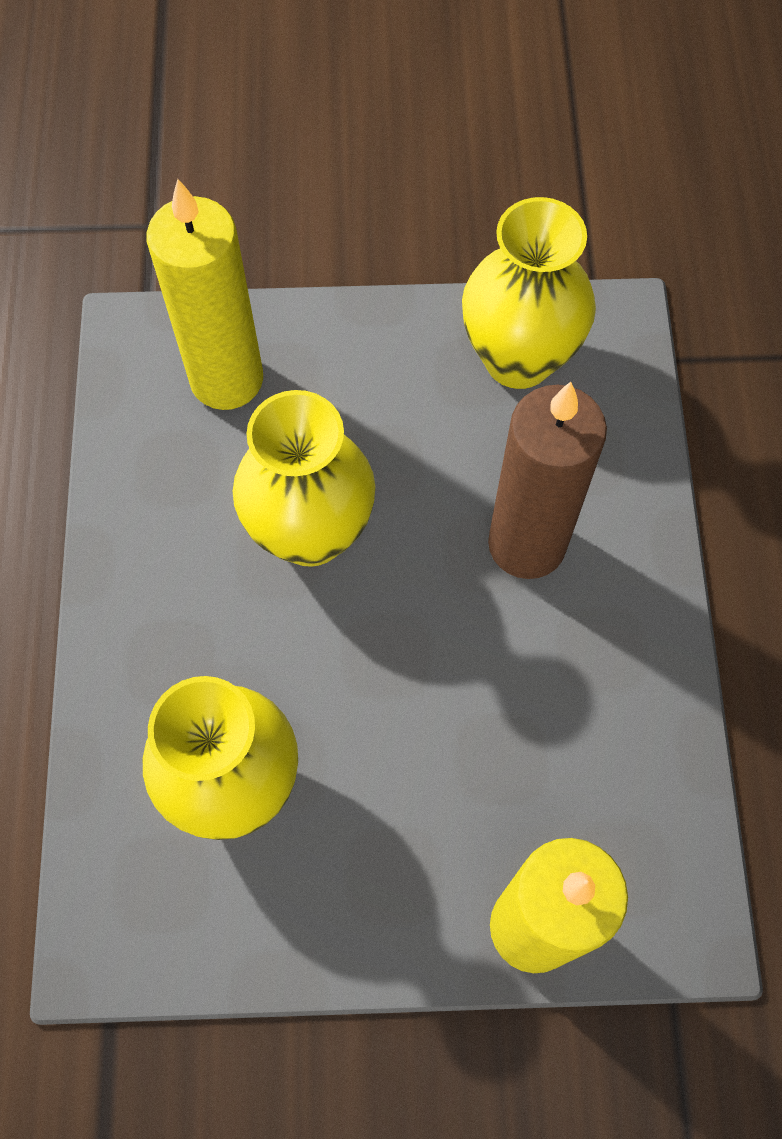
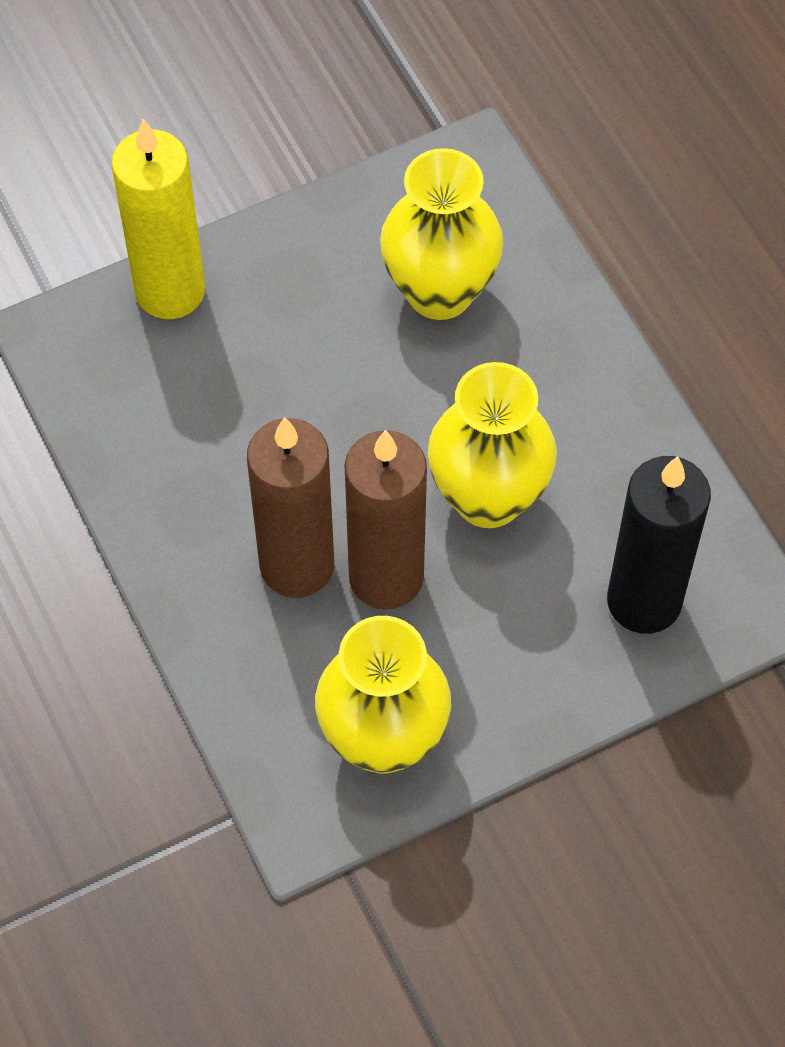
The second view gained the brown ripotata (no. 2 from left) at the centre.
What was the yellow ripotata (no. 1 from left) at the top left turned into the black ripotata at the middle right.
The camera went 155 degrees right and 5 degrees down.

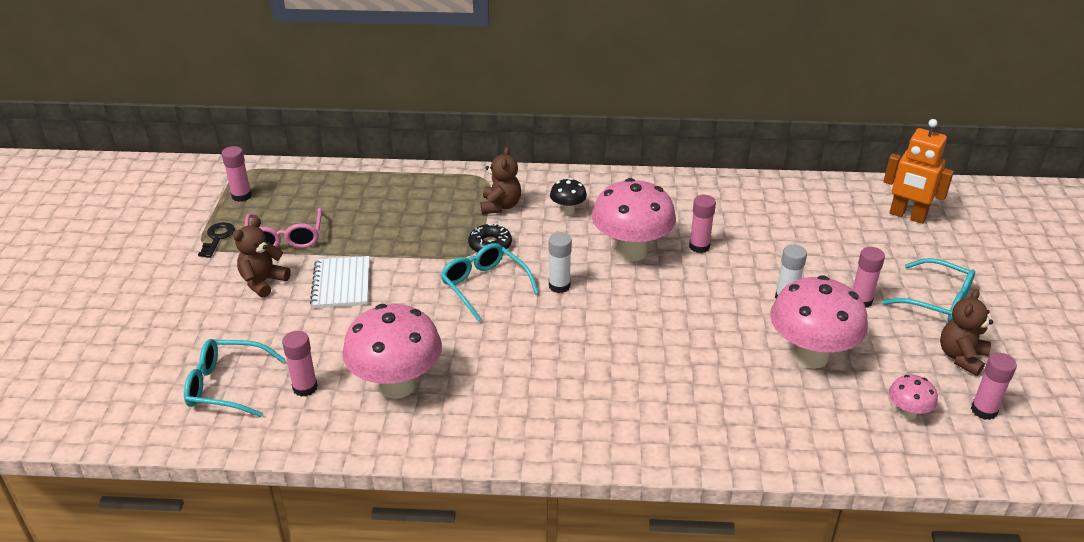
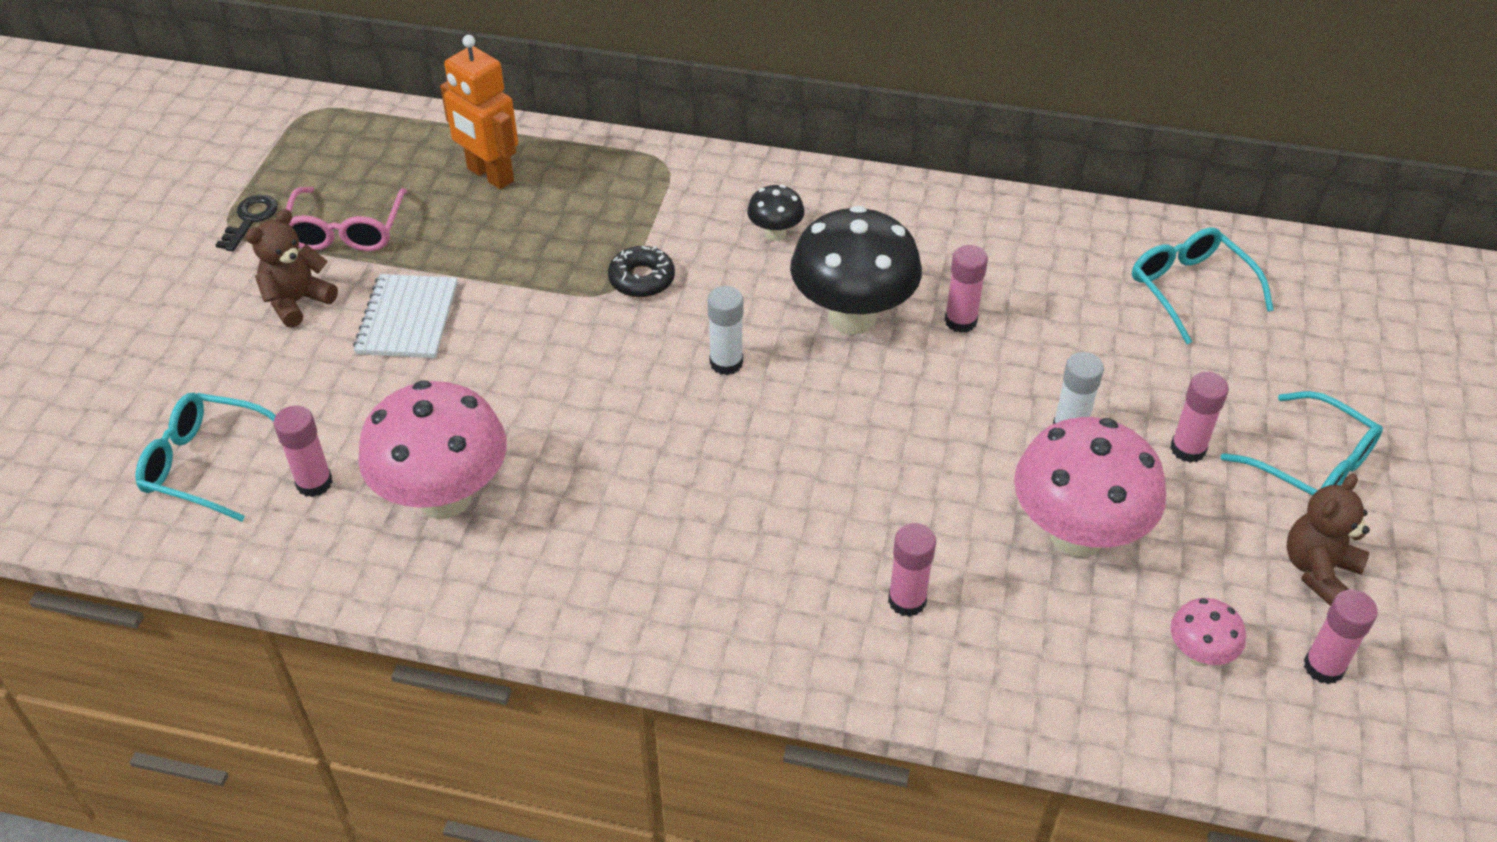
The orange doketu ended up elsewhere, having gone from the top right to the top left.
What was the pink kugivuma (no. 2 from left) at the centre turned into the black kugivuma (no. 2 from left) at the top centre.
The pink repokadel (no. 1 from left in the first image) ended up elsewhere, having gone from the top left to the bottom centre.
The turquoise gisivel (no. 2 from left) ended up elsewhere, having gone from the centre to the middle right.
The second view lost the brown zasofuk (no. 2 from left) at the top centre.
The camera went 10 degrees right and 10 degrees up.

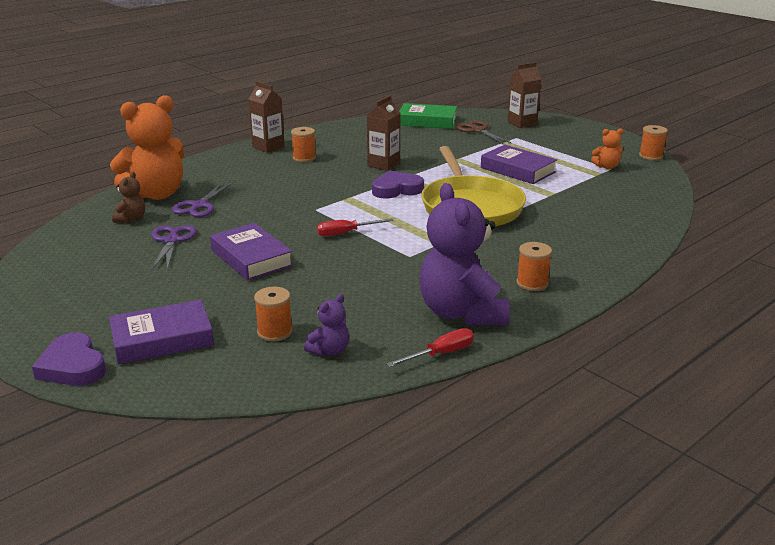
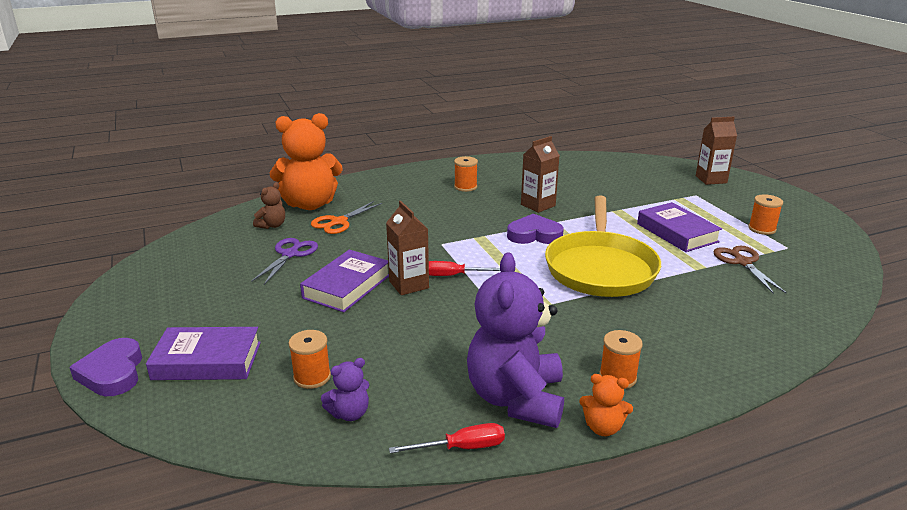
The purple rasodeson (no. 2 from left) at the middle left ended up facing another way, 45 degrees clockwise from before.
What was the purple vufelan (no. 2 from left) at the middle left turned into the orange vufelan at the centre.
The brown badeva (no. 1 from left) ended up elsewhere, having gone from the top centre to the centre.
The orange zasofuk (no. 2 from left) ended up elsewhere, having gone from the top right to the bottom right.
The brown vufelan ended up elsewhere, having gone from the top centre to the middle right.
The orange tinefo (no. 4 from left) ended up elsewhere, having gone from the top right to the middle right.
The second view lost the green rasodeson at the top centre.
The camera went 20 degrees right and 0 degrees up.

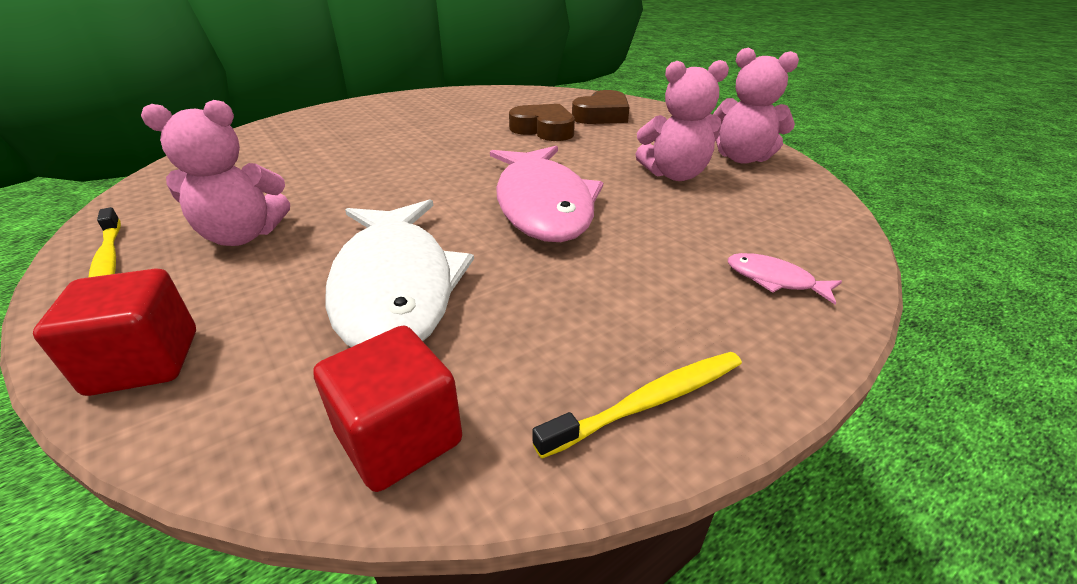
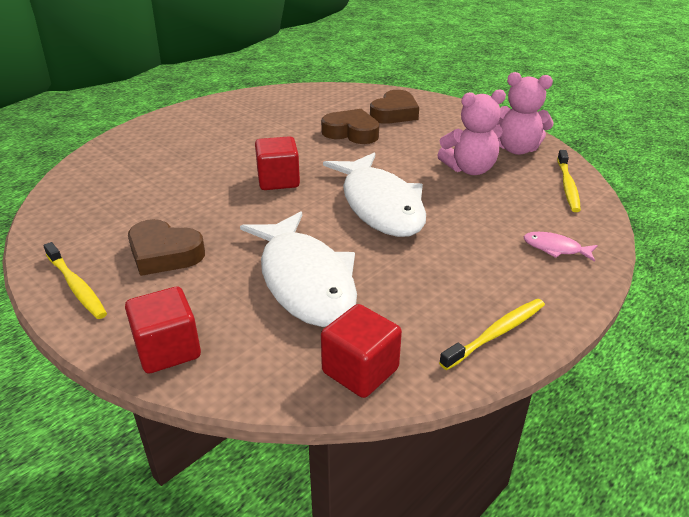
Where the pink zasofuk (no. 1 from left) stood at the top left, the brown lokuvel (no. 1 from left) came to stand at the middle left.
The second view gained the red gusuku (no. 2 from left) at the top centre.
What was the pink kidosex (no. 1 from left) at the top centre turned into the white kidosex (no. 2 from left) at the centre.
The second view gained the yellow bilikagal (no. 3 from left) at the middle right.
The camera went 10 degrees left and 0 degrees up.

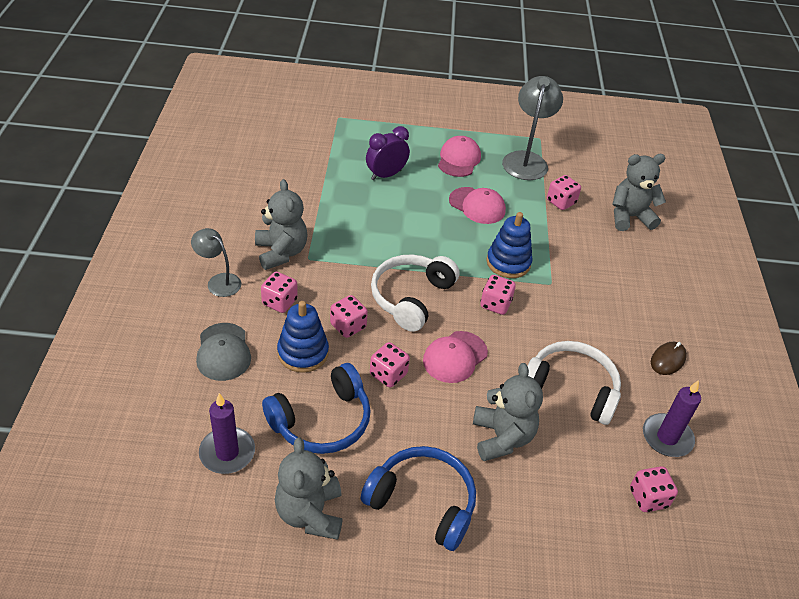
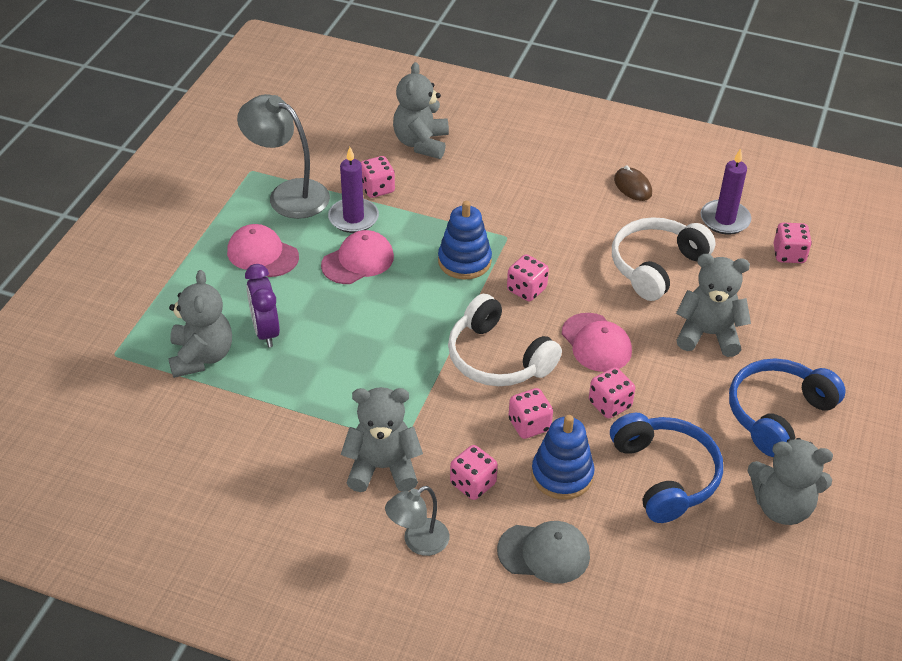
The second view gained the grey zasofuk (no. 1 from left) at the middle left.
The purple ripotata (no. 1 from left) ended up elsewhere, having gone from the bottom left to the top centre.
The camera went 70 degrees left and 0 degrees up.

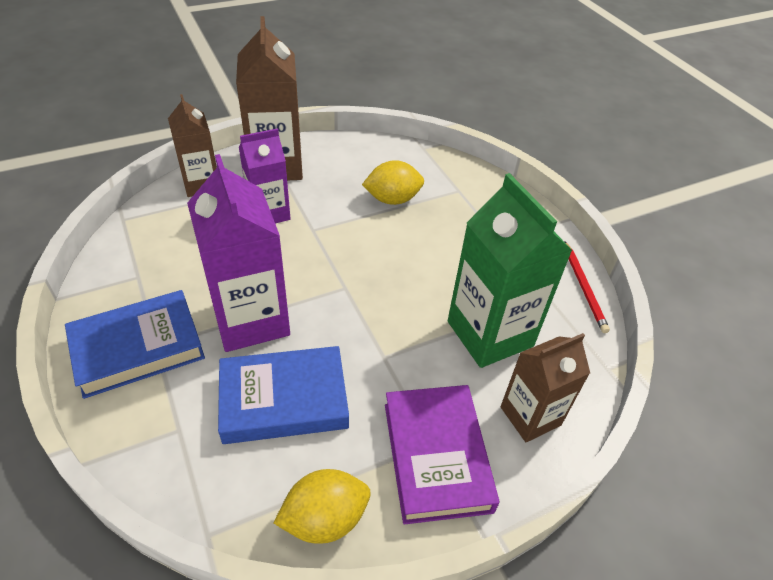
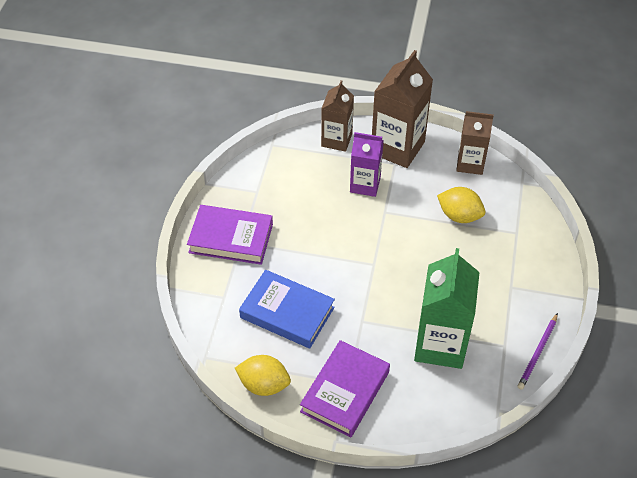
What was the blue rasodeson (no. 1 from left) at the middle left turned into the purple rasodeson (no. 1 from left) at the centre.
The brown badeva (no. 3 from left) ended up elsewhere, having gone from the bottom right to the top right.
What was the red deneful at the middle right turned into the purple deneful at the bottom right.
The second view lost the purple badeva (no. 1 from left) at the middle left.
The camera went 40 degrees right and 5 degrees up.

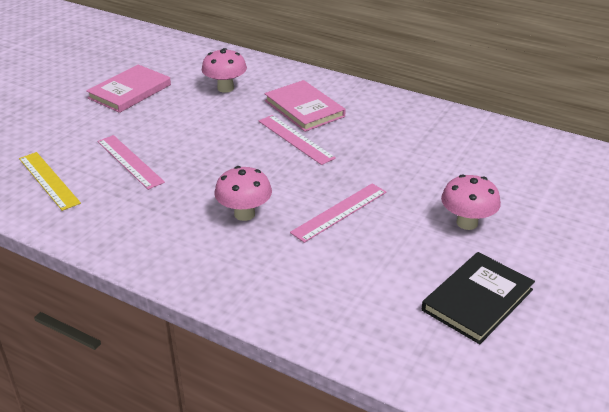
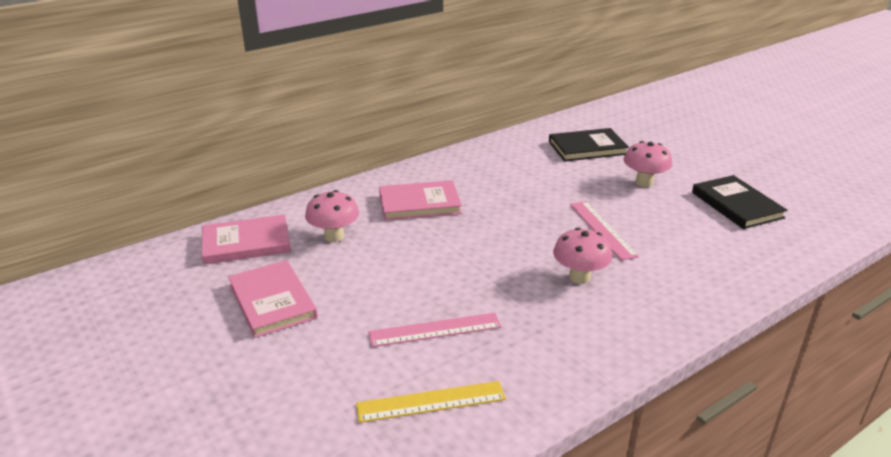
The second view gained the pink rasodeson (no. 1 from left) at the middle left.
The second view gained the black rasodeson (no. 1 from left) at the top centre.
The second view lost the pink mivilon (no. 2 from left) at the centre.
The camera went 65 degrees left and 5 degrees down.

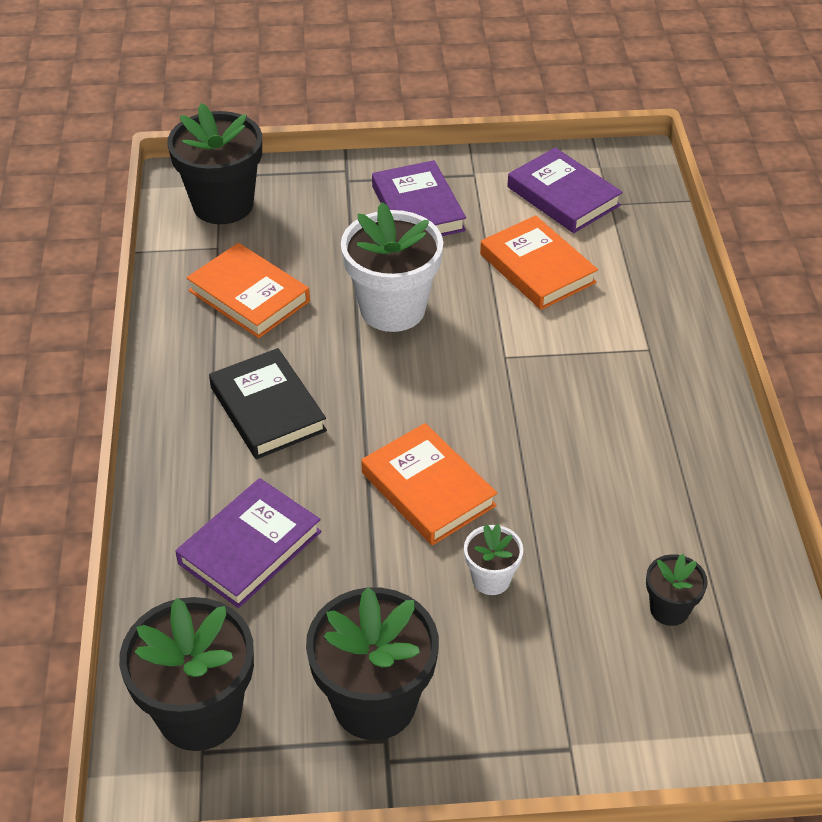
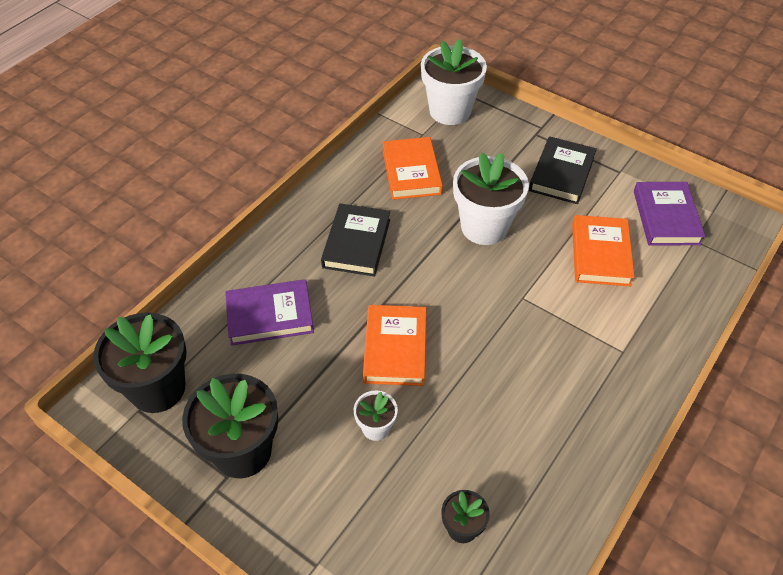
What was the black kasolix (no. 2 from left) at the top left turned into the white kasolix (no. 2 from left) at the top centre.
What was the purple rasodeson (no. 2 from left) at the top centre turned into the black rasodeson (no. 2 from left) at the top right.
The camera went 40 degrees right and 5 degrees up.

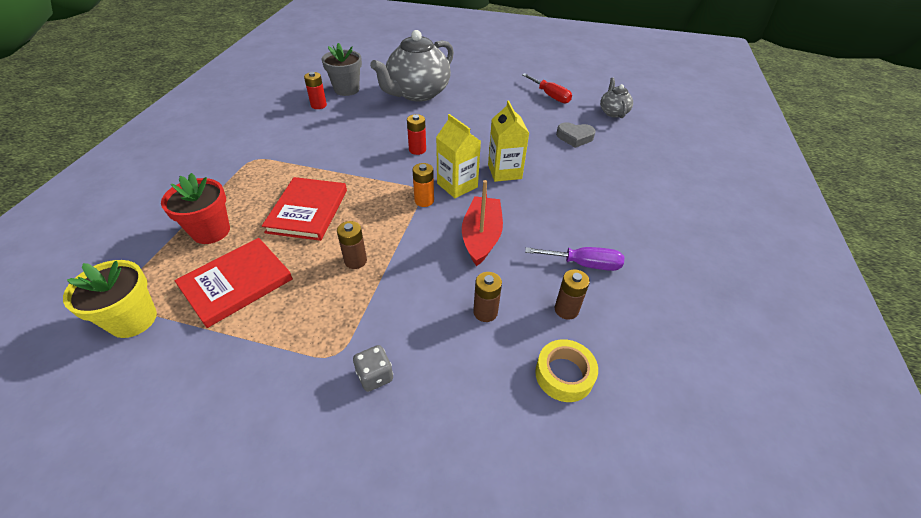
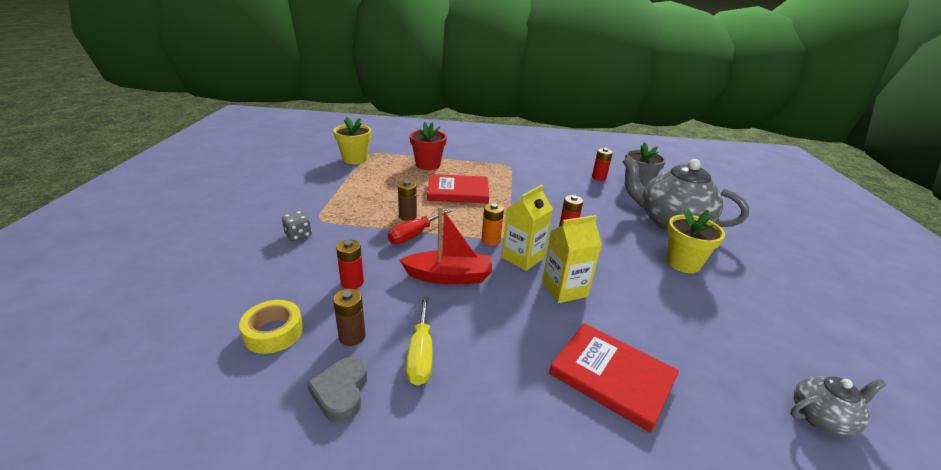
The grey lokuvel ended up elsewhere, having gone from the top centre to the bottom centre.
What was the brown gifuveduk (no. 2 from left) at the centre turned into the red gifuveduk (no. 1 from left) at the centre.
The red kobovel ended up elsewhere, having gone from the top centre to the centre.
What was the purple kobovel at the centre turned into the yellow kobovel at the bottom centre.
The red rasodeson (no. 1 from left in the first image) ended up elsewhere, having gone from the middle left to the bottom centre.
The second view gained the yellow kasolix (no. 2 from left) at the middle right.
The camera went 80 degrees right and 15 degrees down.

